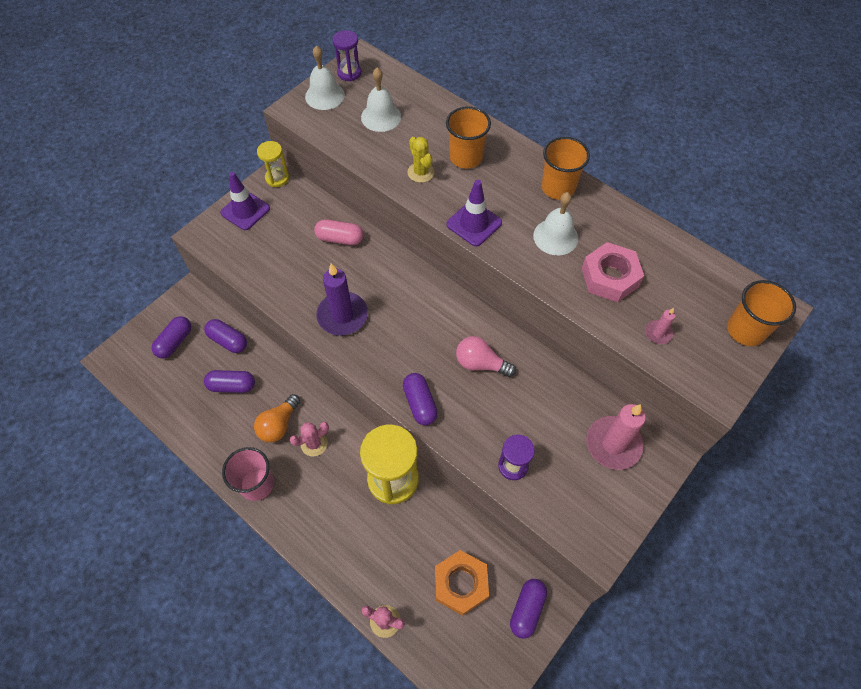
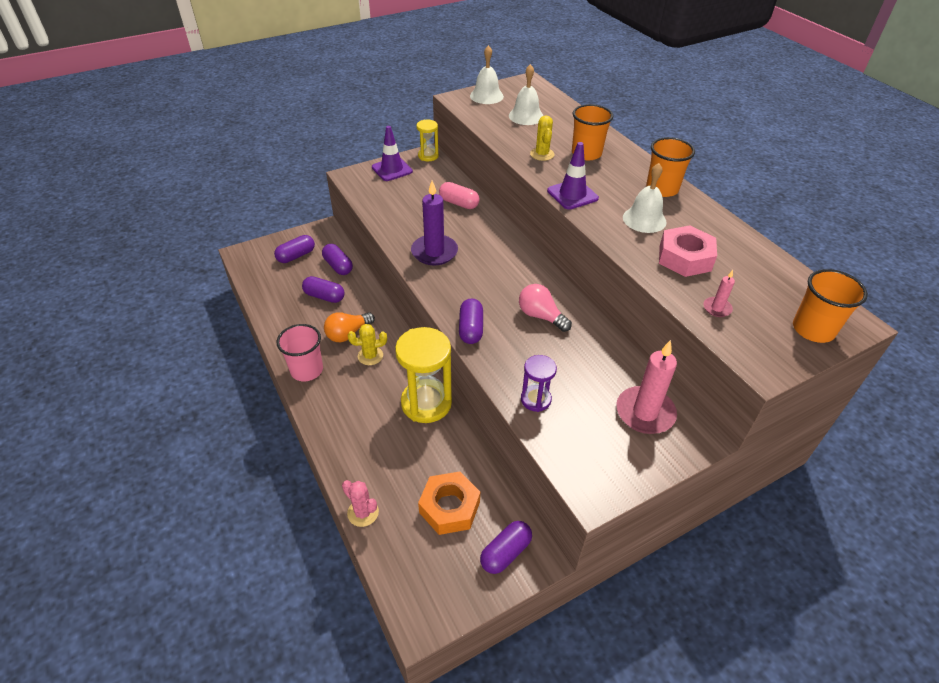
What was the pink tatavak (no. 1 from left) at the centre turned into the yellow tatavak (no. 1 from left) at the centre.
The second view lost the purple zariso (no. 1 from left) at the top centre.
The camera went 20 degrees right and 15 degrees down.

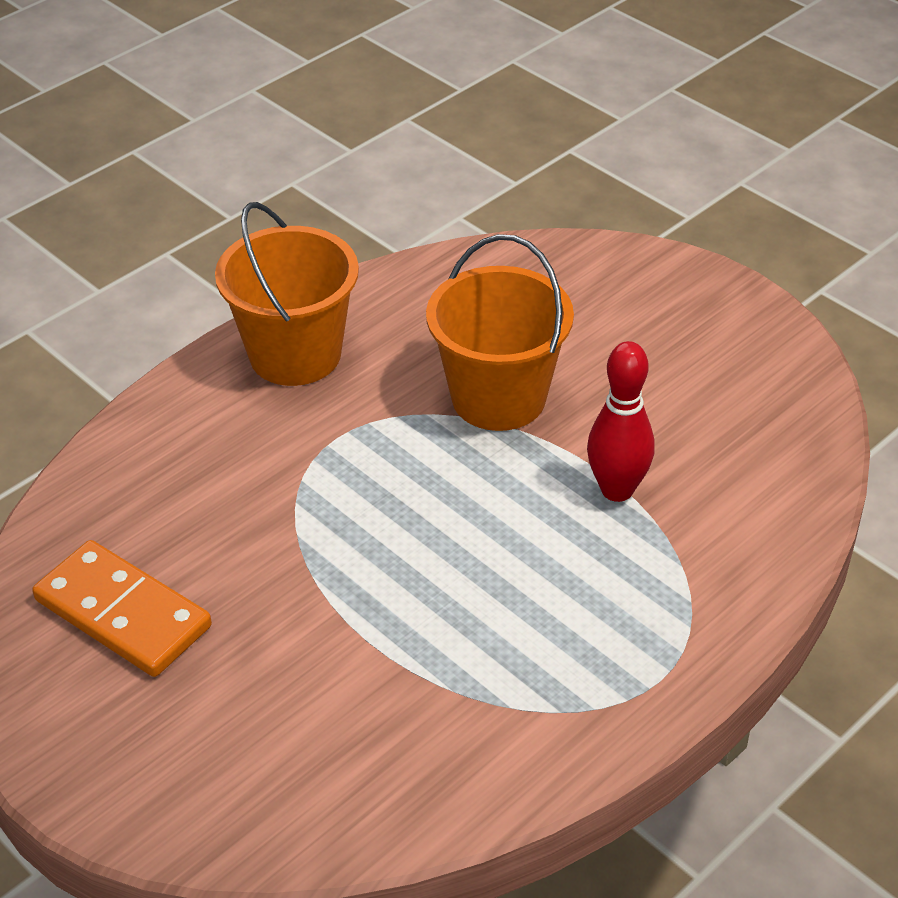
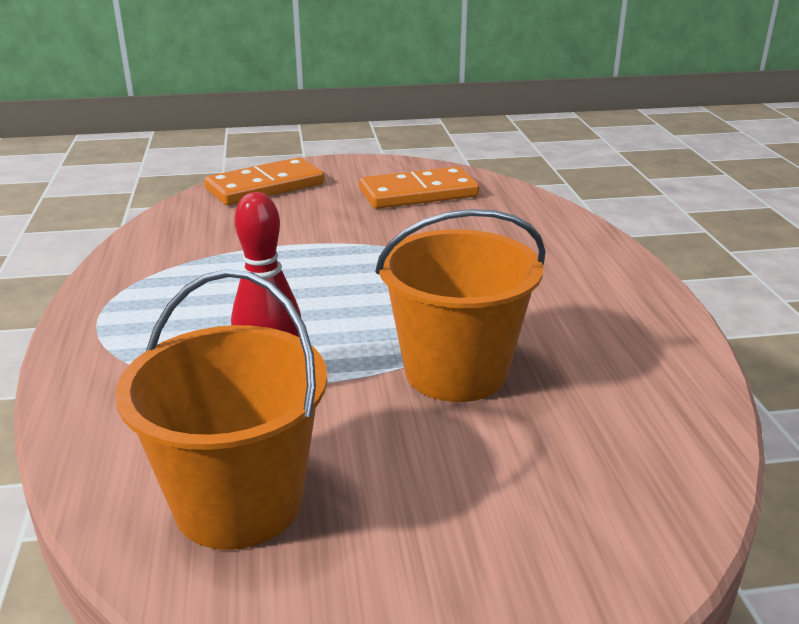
The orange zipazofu (no. 1 from left) ended up elsewhere, having gone from the top left to the middle left.
The second view gained the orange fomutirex (no. 1 from left) at the top left.
The camera went 125 degrees right and 15 degrees down.

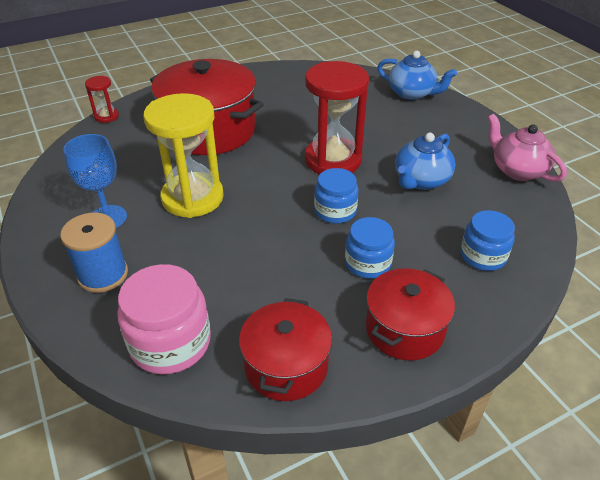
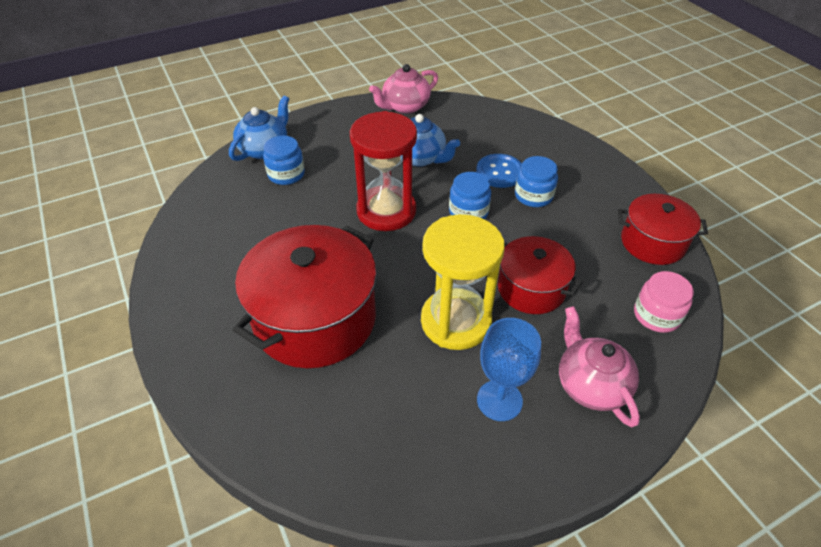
The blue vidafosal (no. 3 from left in the first image) ended up elsewhere, having gone from the middle right to the top centre.
The second view gained the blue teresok at the top centre.
The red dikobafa (no. 3 from left in the first image) ended up elsewhere, having gone from the middle right to the centre.
Where the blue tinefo stood at the middle left, the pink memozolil (no. 2 from left) came to stand at the bottom right.
The size of the pink vidafosal at the middle left changed by a factor of 0.65.
The second view lost the red zariso (no. 1 from left) at the top left.
The camera went 90 degrees left and 5 degrees up.

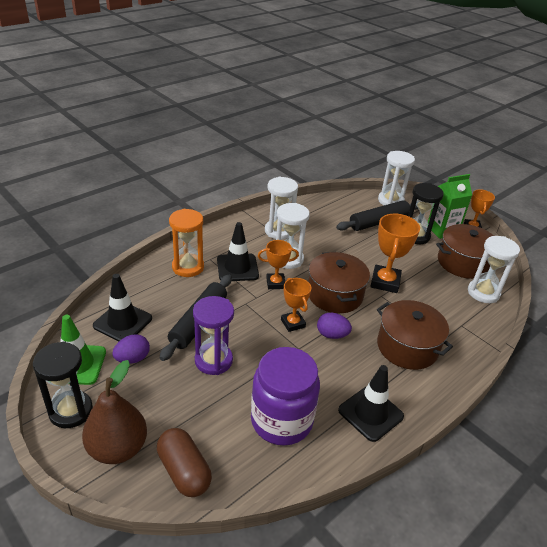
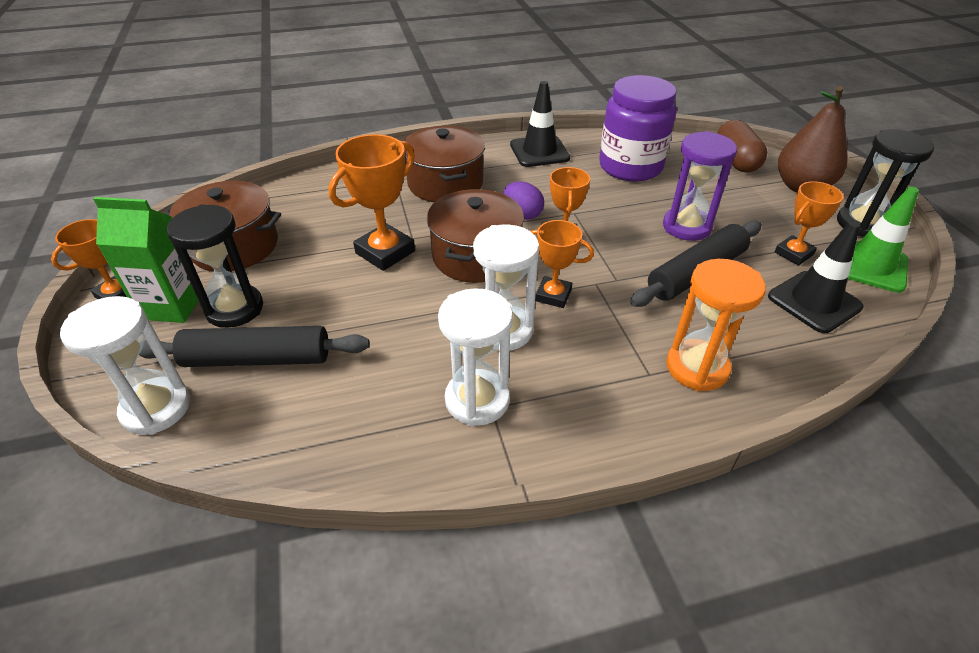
Where the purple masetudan (no. 1 from left) stood at the middle left, the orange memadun (no. 5 from left) came to stand at the middle right.
The second view lost the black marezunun (no. 2 from left) at the centre.
The second view lost the white zariso (no. 4 from left) at the middle right.
The camera went 150 degrees left and 5 degrees up.

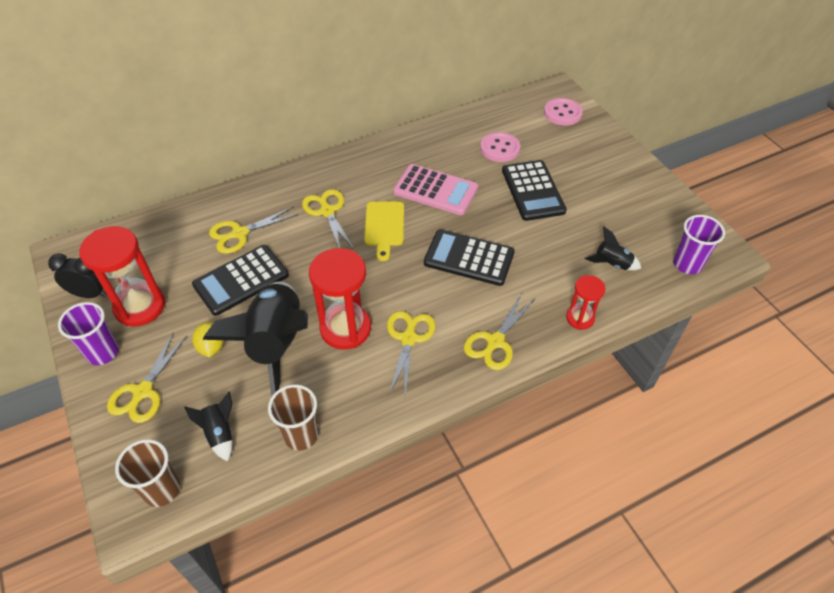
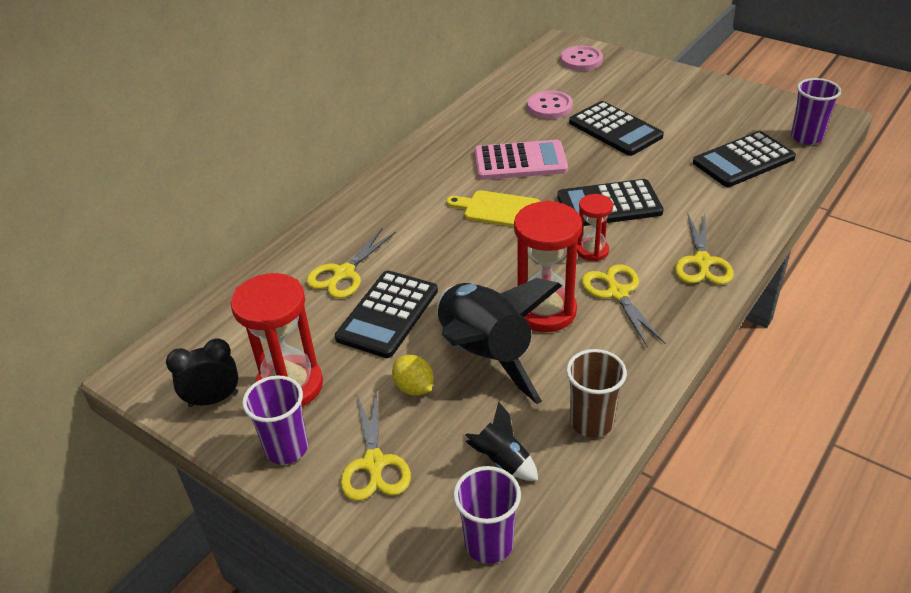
The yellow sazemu at the centre ended up facing another way, 135 degrees clockwise from before.
What was the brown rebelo (no. 1 from left) at the bottom left turned into the purple rebelo (no. 2 from left) at the bottom centre.
The red zariso (no. 3 from left) ended up elsewhere, having gone from the middle right to the centre.
Where the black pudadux (no. 3 from left) stood at the middle right, the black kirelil (no. 4 from left) came to stand at the top right.
The second view lost the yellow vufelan (no. 3 from left) at the centre.
The camera went 25 degrees left and 10 degrees down.

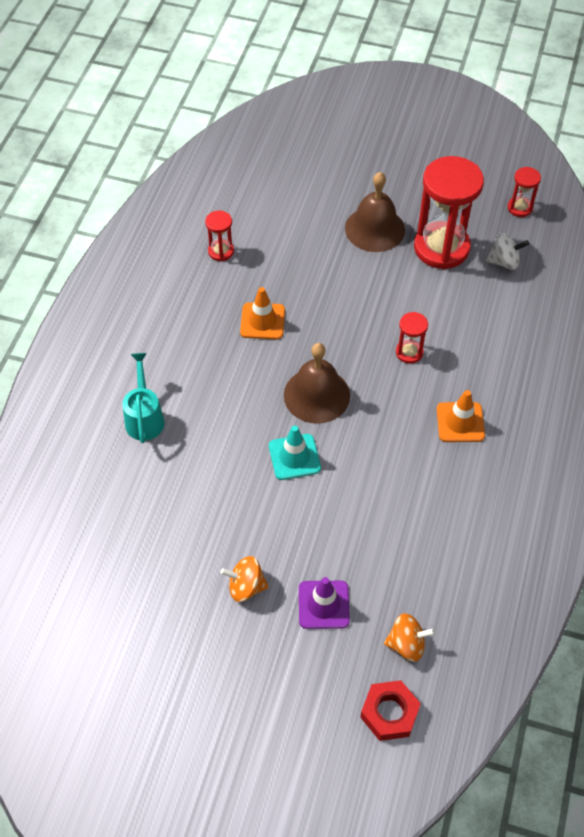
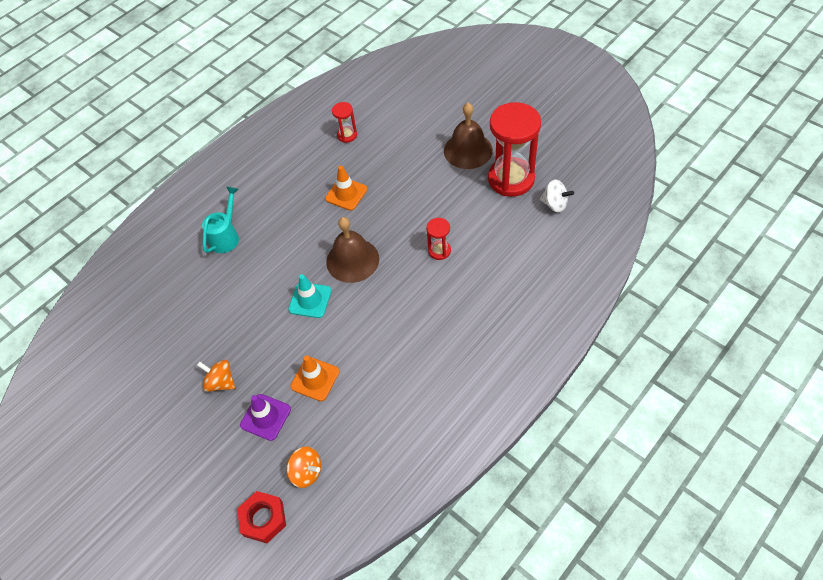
The orange marezunun (no. 2 from left in the first image) ended up elsewhere, having gone from the middle right to the centre.
The second view lost the red zariso (no. 4 from left) at the top right.
The camera went 30 degrees right and 0 degrees up.

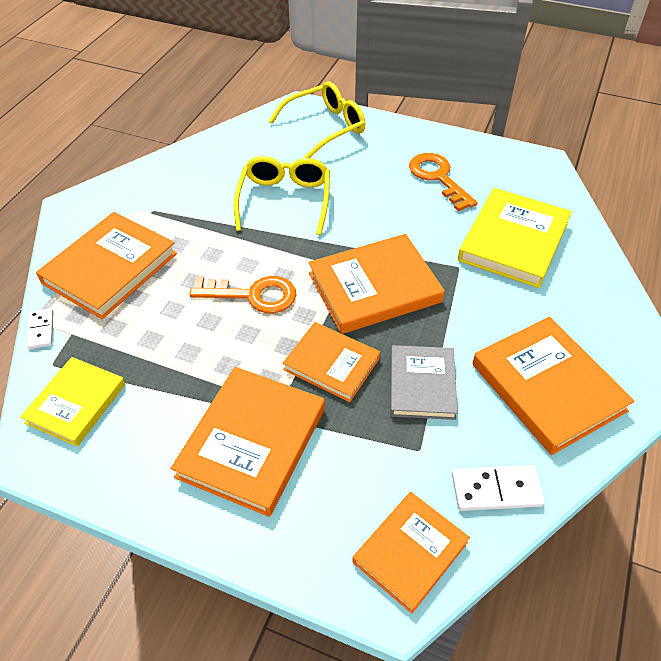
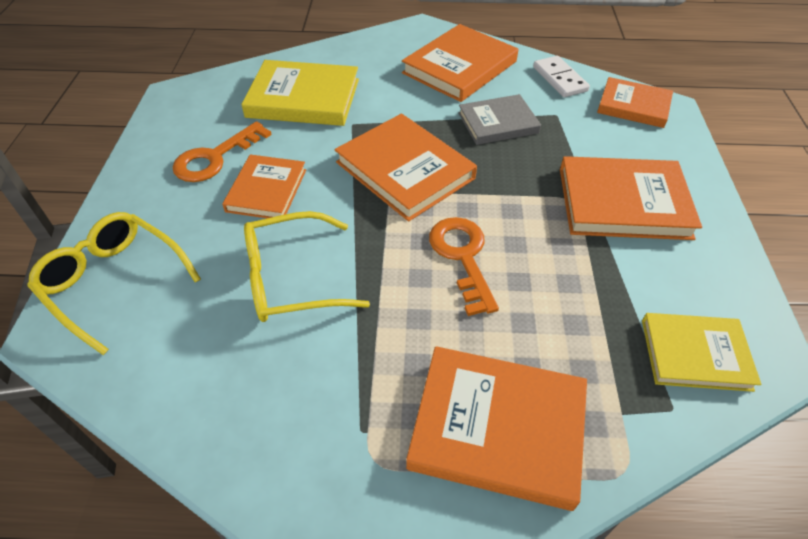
The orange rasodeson (no. 3 from left in the first image) ended up elsewhere, having gone from the centre to the middle left.
The second view lost the white fomutirex (no. 1 from left) at the middle left.
The camera went 110 degrees left and 0 degrees up.

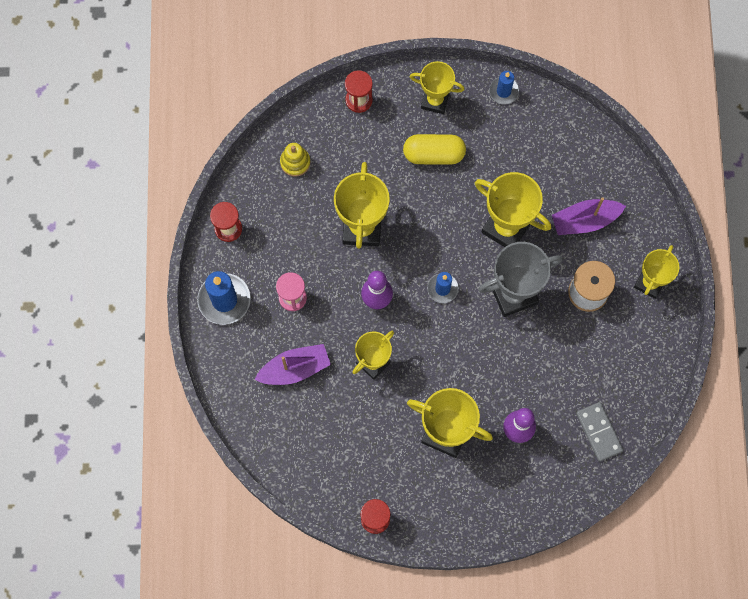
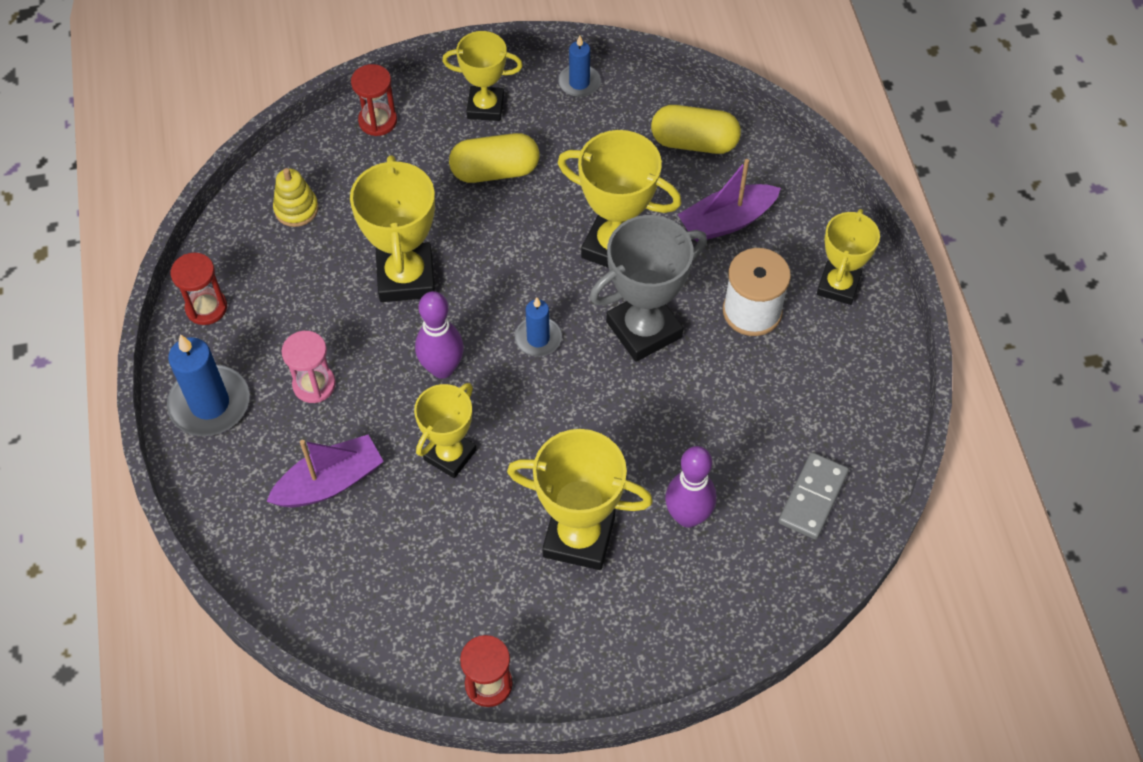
The second view gained the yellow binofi (no. 2 from left) at the top centre.
The grey fomutirex at the bottom right ended up facing another way, 60 degrees clockwise from before.
The camera went 10 degrees left and 15 degrees down.

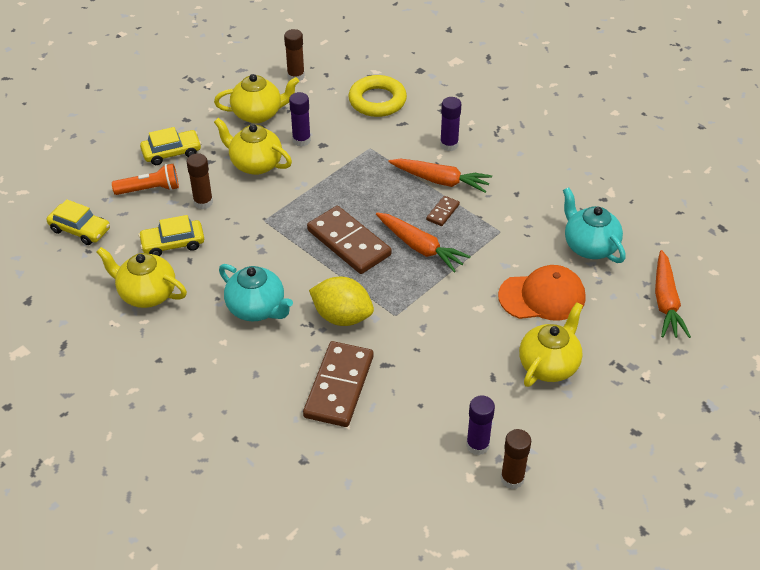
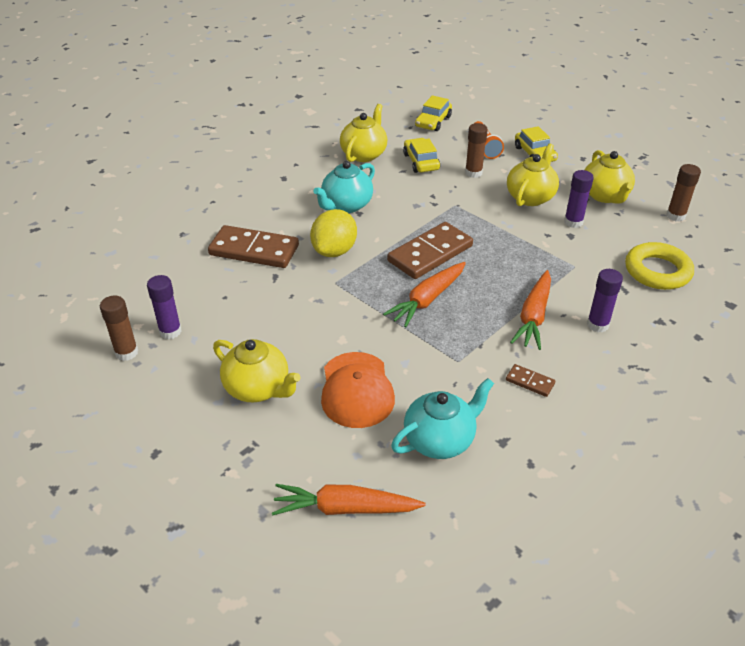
The brown fomutirex (no. 3 from left) ended up elsewhere, having gone from the centre to the middle right.
The camera went 90 degrees right and 5 degrees down.

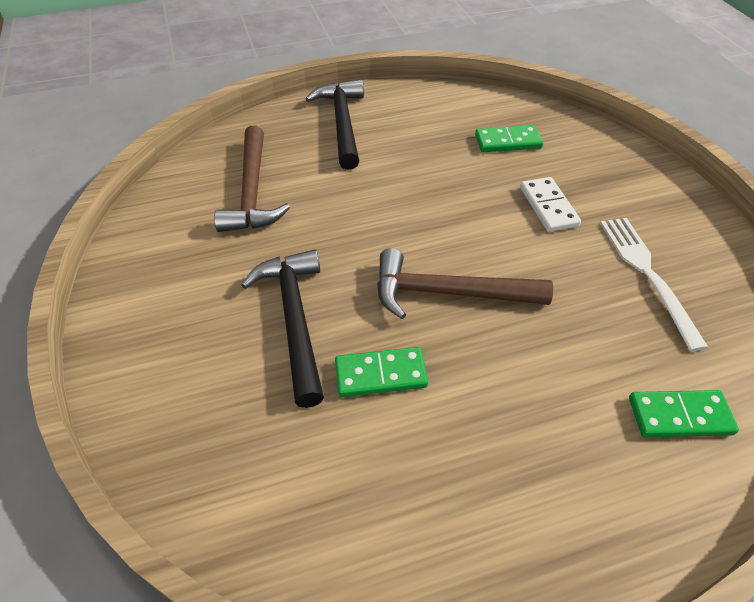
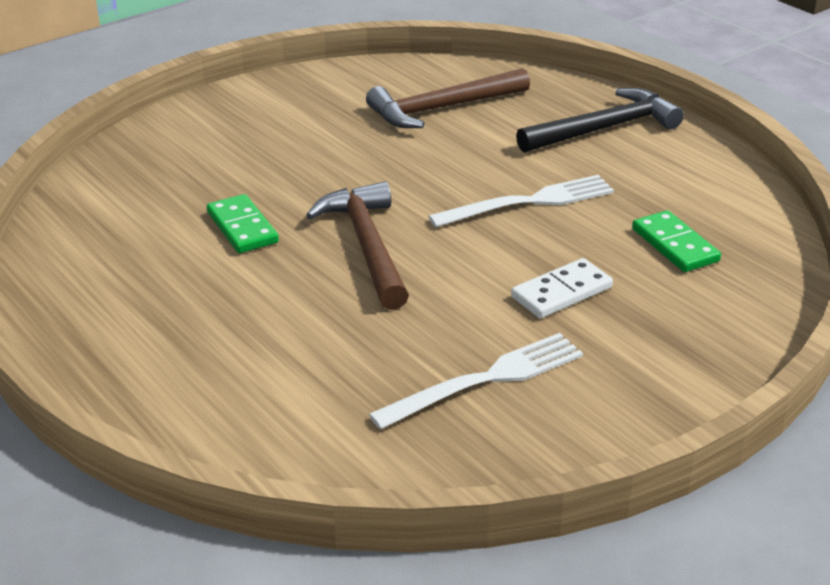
The second view gained the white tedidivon (no. 2 from left) at the centre.
The second view lost the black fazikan (no. 1 from left) at the centre.
The second view lost the green fomutirex (no. 3 from left) at the bottom right.
The camera went 70 degrees right and 15 degrees down.

